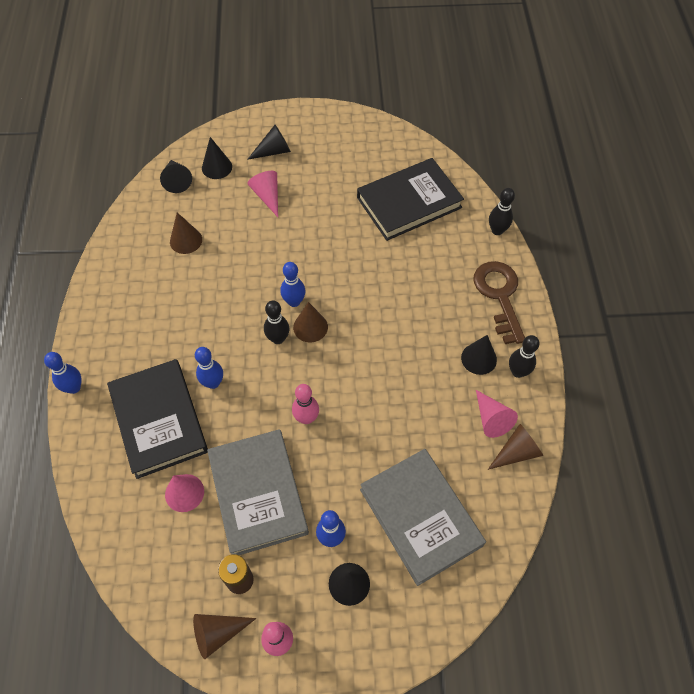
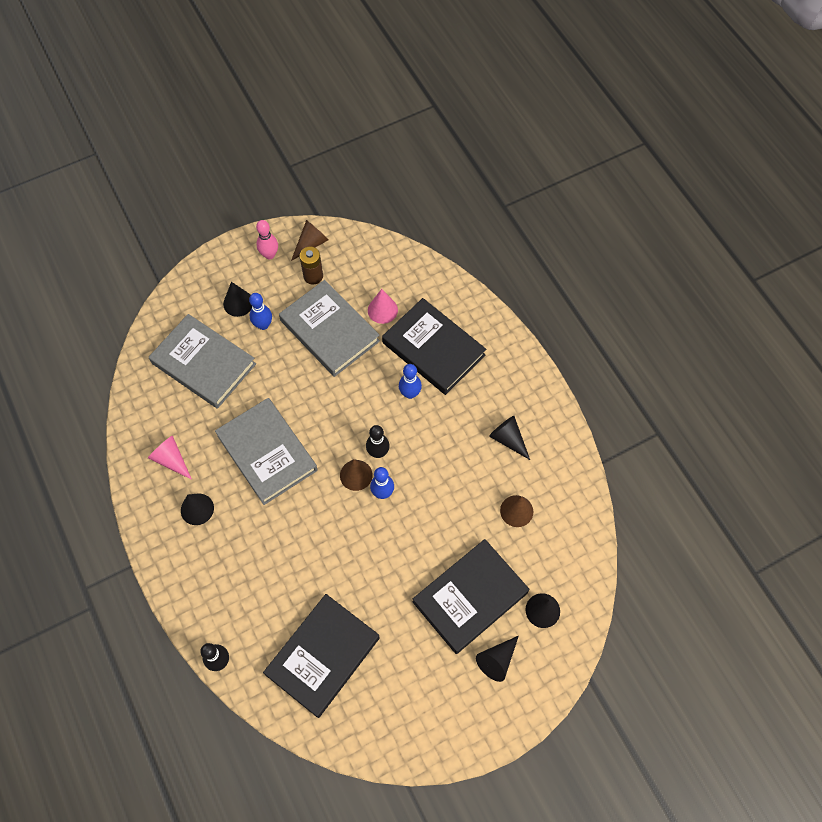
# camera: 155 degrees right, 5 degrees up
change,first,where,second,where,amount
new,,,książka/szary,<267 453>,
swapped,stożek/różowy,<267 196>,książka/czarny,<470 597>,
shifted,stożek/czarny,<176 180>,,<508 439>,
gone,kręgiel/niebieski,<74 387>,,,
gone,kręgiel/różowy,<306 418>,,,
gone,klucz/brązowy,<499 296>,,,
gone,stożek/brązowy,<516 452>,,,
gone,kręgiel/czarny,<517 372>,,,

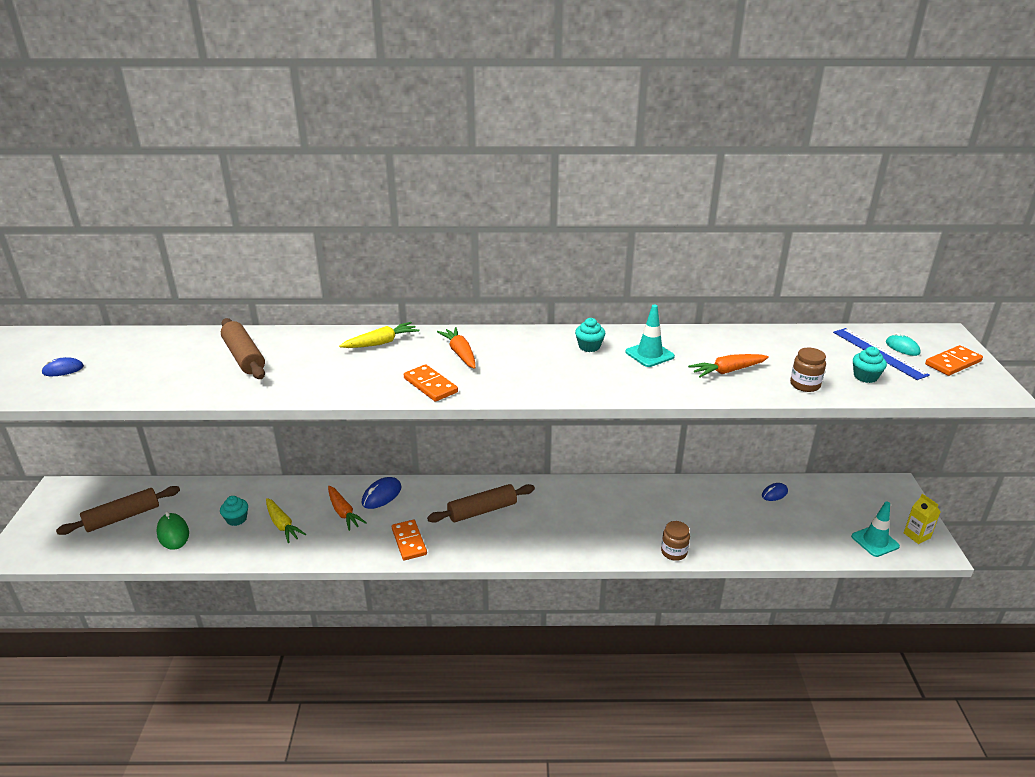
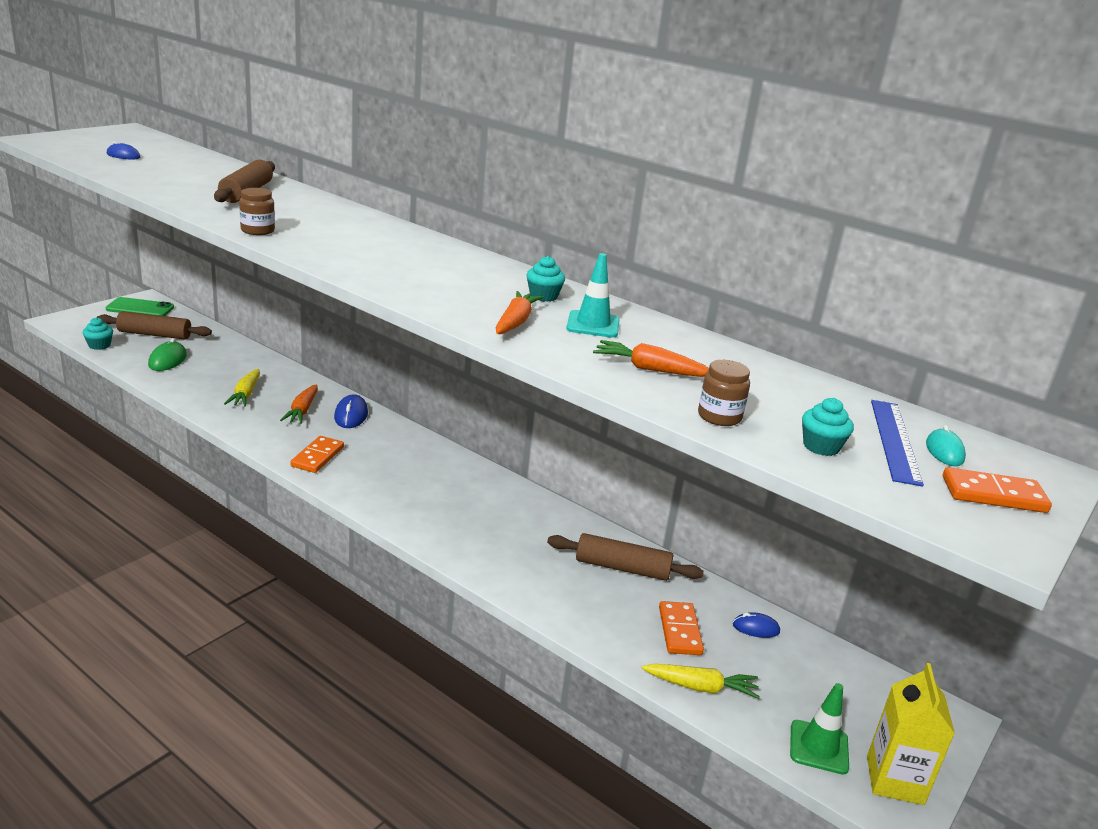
# camera: 35 degrees right, 5 degrees down
change,first,where,second,where,amount
shifted,muffinka/turkusowy,<236 519>,,<99 345>,
new,,,telefon/zielony,<140 308>,
shifted,słoik/brązowy,<674 552>,,<257 231>,
rotated,myszka/niebieski,<381 495>,,<351 415>,75 degrees counterclockwise
shifted,marchewka/pomarańczowy,<460 353>,,<515 322>,
shifted,wałek do ciasta/brązowy,<482 510>,,<622 568>,
shifted,marchewka/żółty,<381 343>,,<701 687>,
shifted,kostka domina/pomarańczowy,<430 385>,,<680 631>,
repainted,pachołek/turkusowy,<875 541>,pachołek/zielony,<819 747>,
scaled,karton mleka/żółty,<916 535>,,<894 780>,x1.64

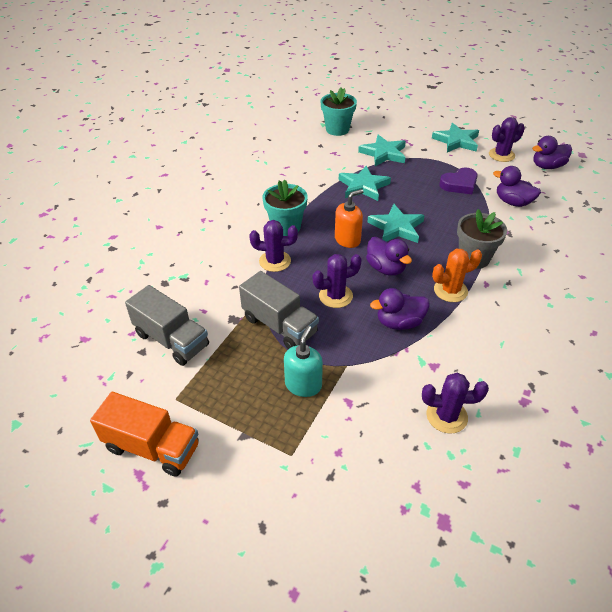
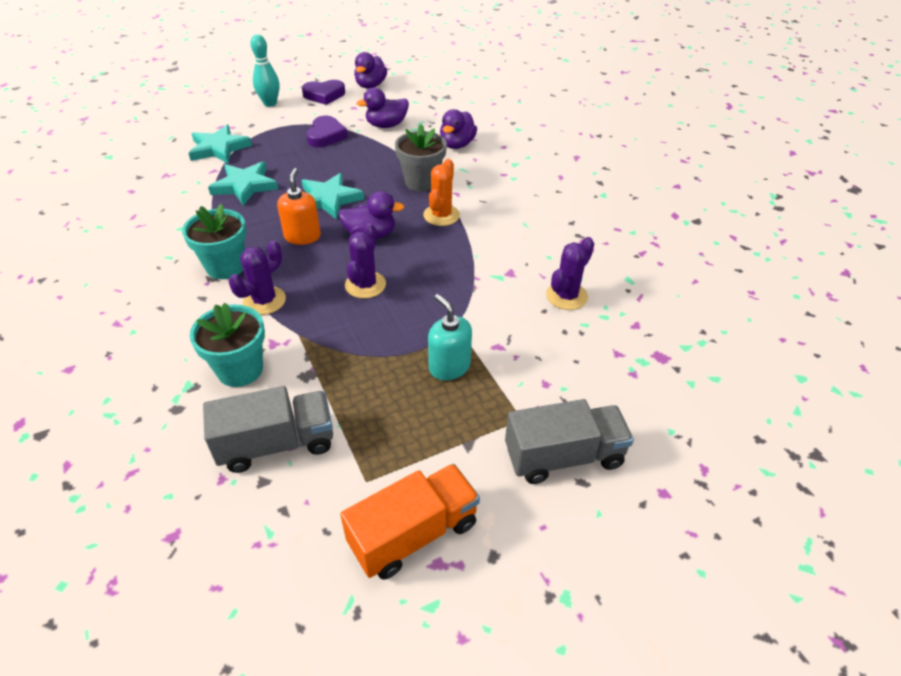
# camera: 55 degrees left, 0 degrees up
change,first,where,second,where,amount
shifted,doniczka/turkusowy,<337 129>,,<240 369>,
swapped,gwiazda/turkusowy,<456 141>,kręgiel/turkusowy,<270 103>,
swapped,kaktus/fioletowy,<501 155>,serce/fioletowy,<324 95>,
shifted,kaczka/fioletowy,<399 322>,,<457 145>,
shifted,ciężarówka/szary,<279 325>,,<563 456>,

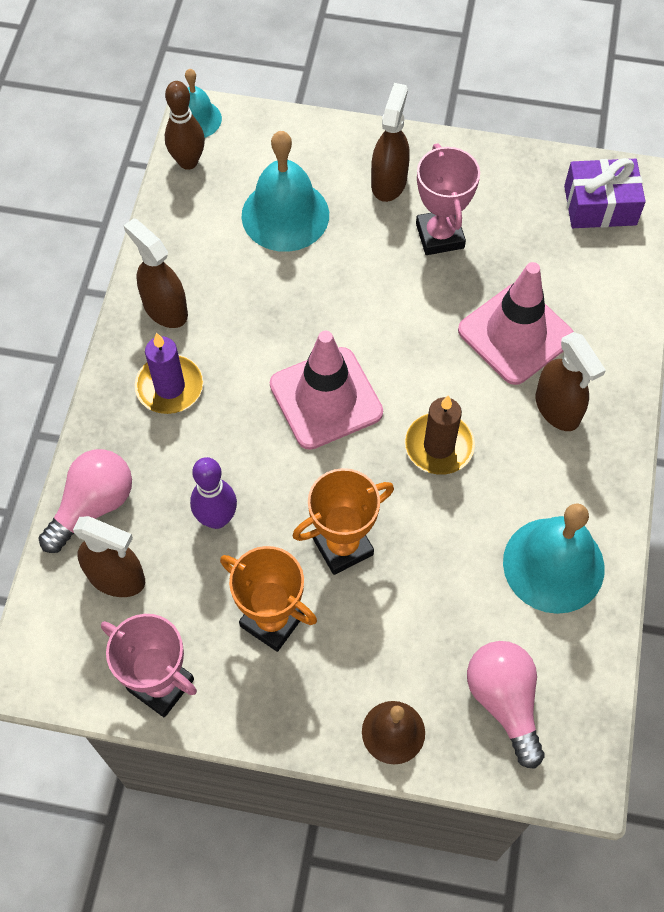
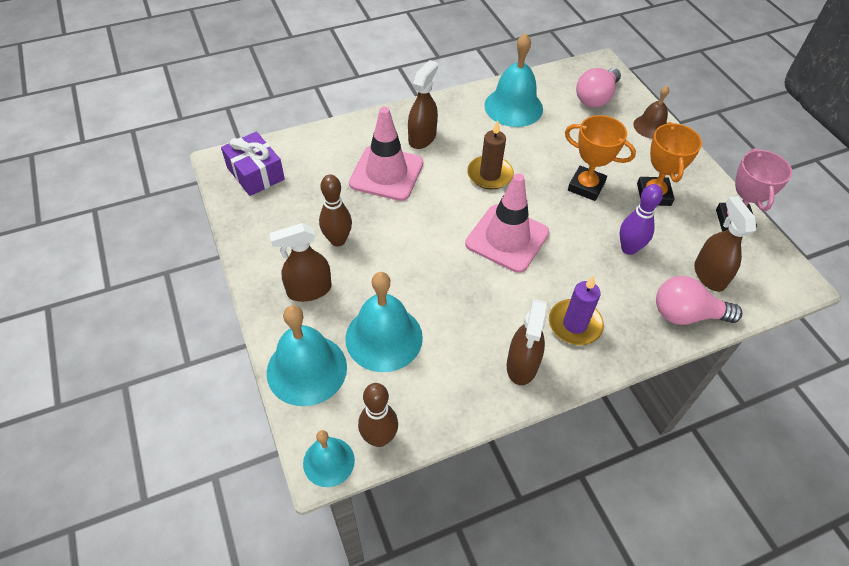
# camera: 125 degrees left, 10 degrees down
change,first,where,second,where,amount
new,,,dzwonek/turkusowy,<306 369>,
swapped,puchar/różowy,<440 236>,kręgiel/brązowy,<338 240>,

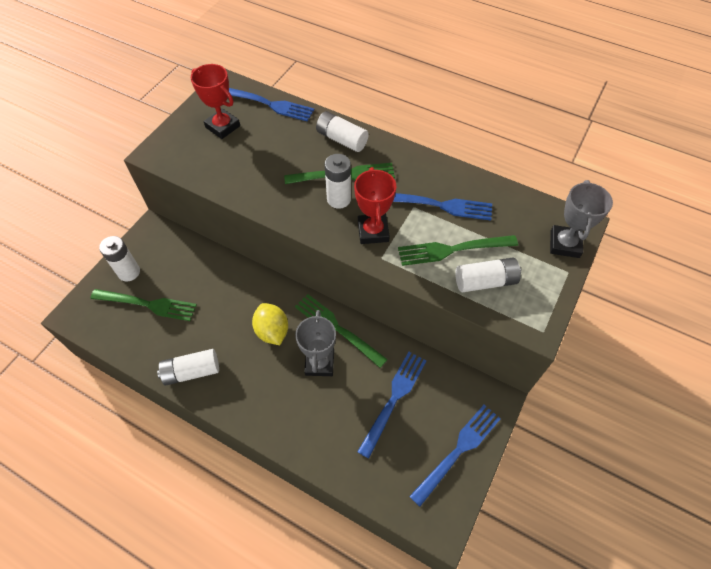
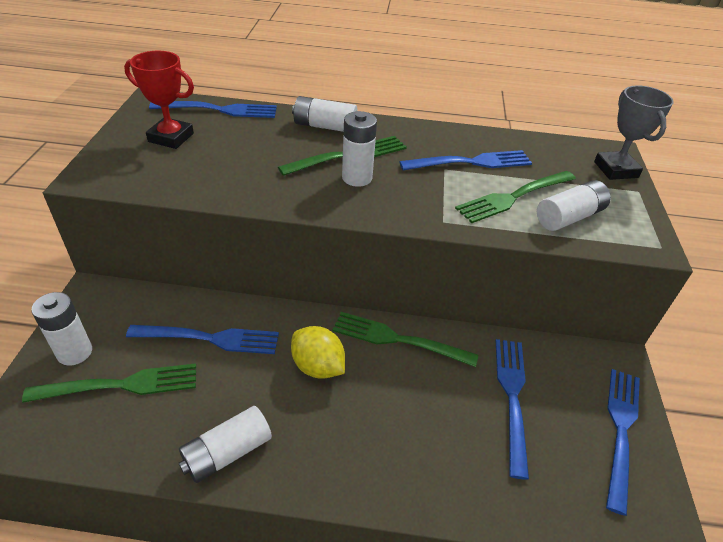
# camera: 25 degrees left, 15 degrees down
change,first,where,second,where,amount
new,,,widelec/niebieski,<209 338>,
gone,puchar/szary,<319 363>,,,
gone,puchar/czerwony,<373 231>,,,

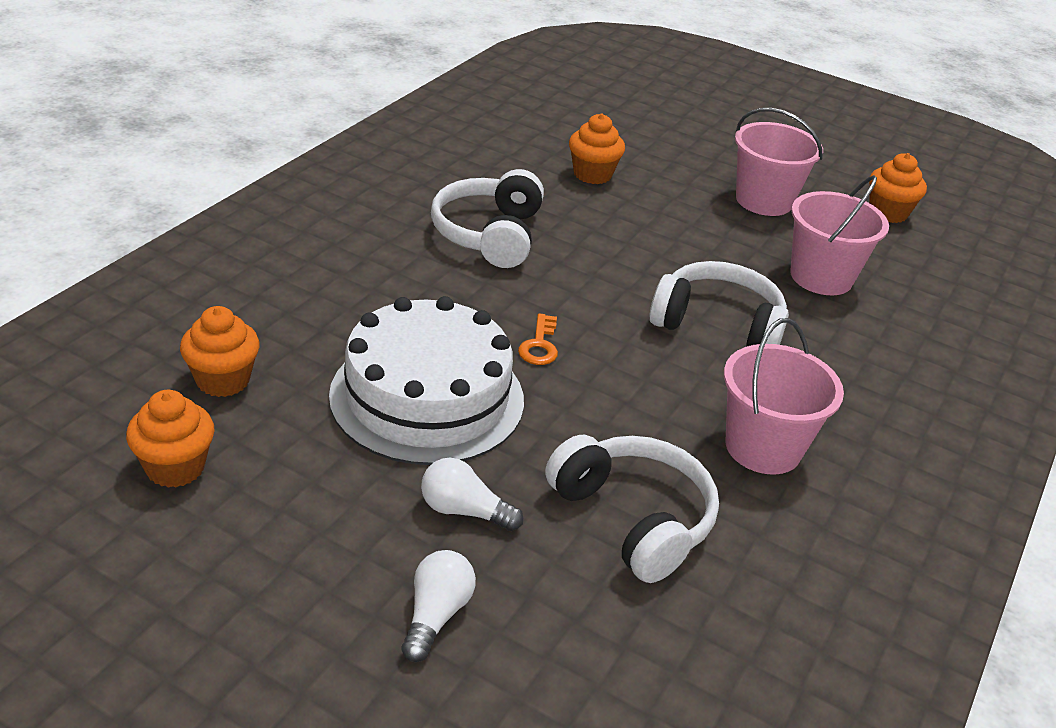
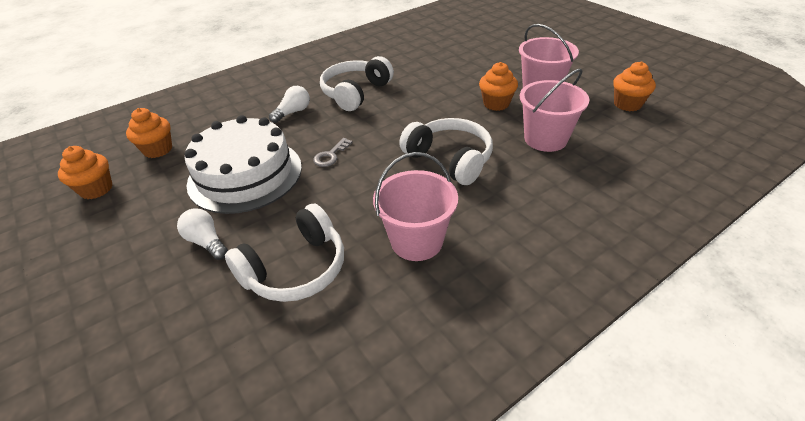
# camera: 30 degrees right, 5 degrees up
change,first,where,second,where,amount
rotated,słuchawki/biały,<633 518>,,<296 269>,60 degrees clockwise
shifted,żarówka/biały,<436 615>,,<293 112>,
repainted,klucz/pomarańczowy,<539 345>,klucz/szary,<331 155>,
shifted,muffinka/pomarańczowy,<592 174>,,<496 104>,

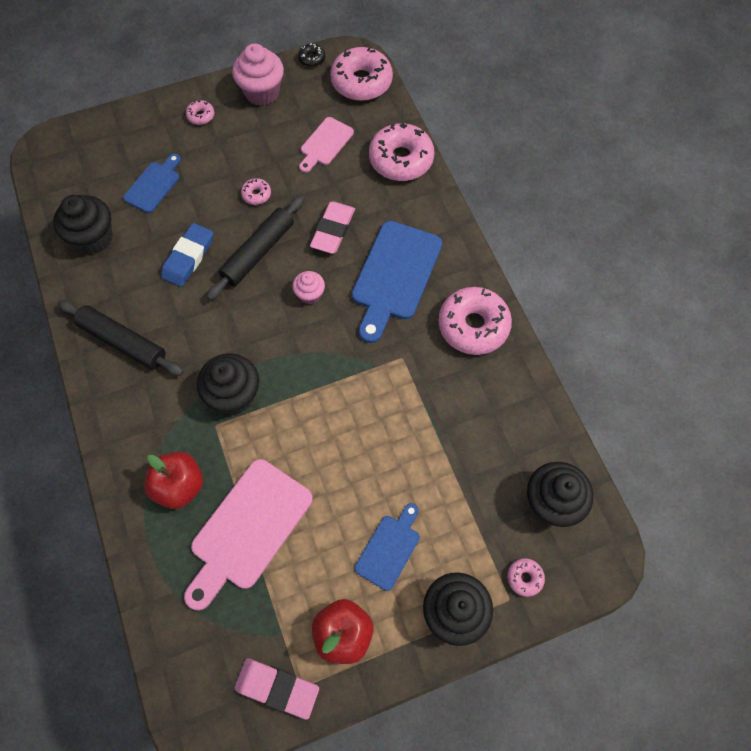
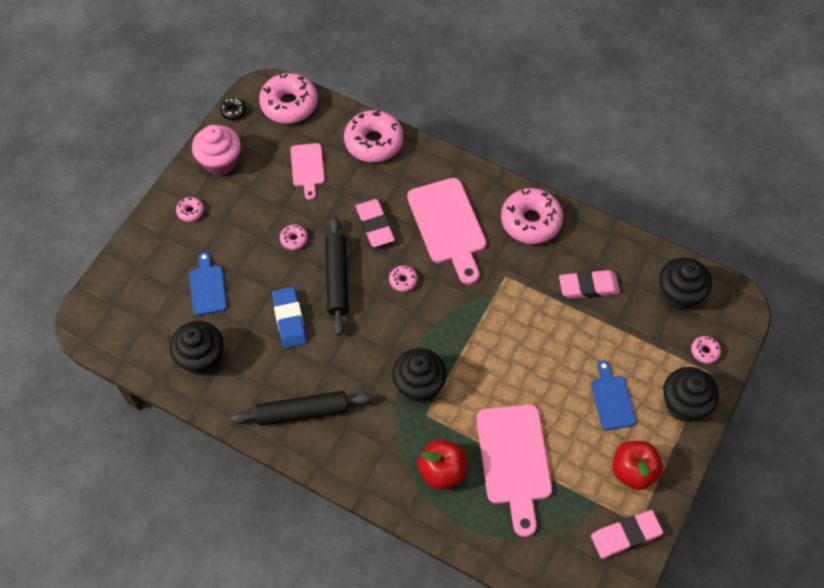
# camera: 40 degrees left, 5 degrees down
change,first,where,second,where,amount
swapped,muffinka/różowy,<310 294>,donut/różowy,<403 280>,
repainted,deska do krojenia/niebieski,<395 276>,deska do krojenia/różowy,<448 226>,
new,,,gumka do mazania/różowy,<588 286>,

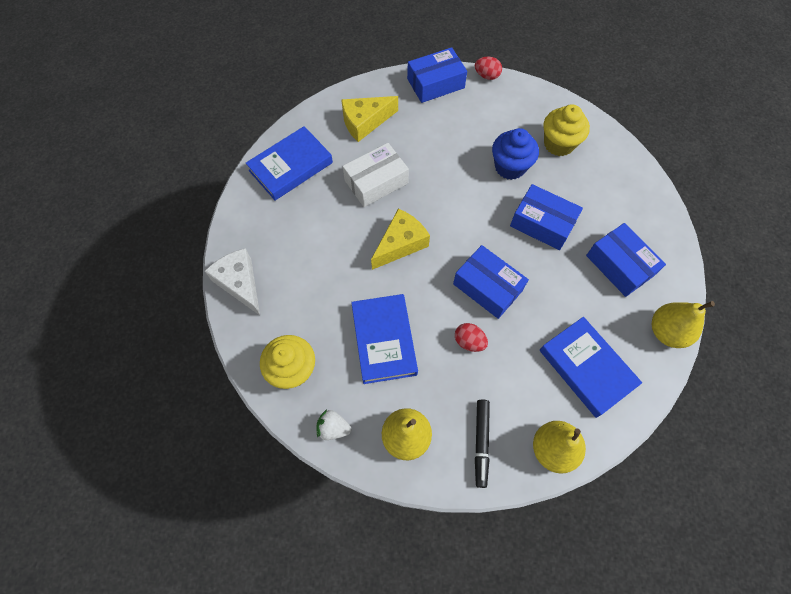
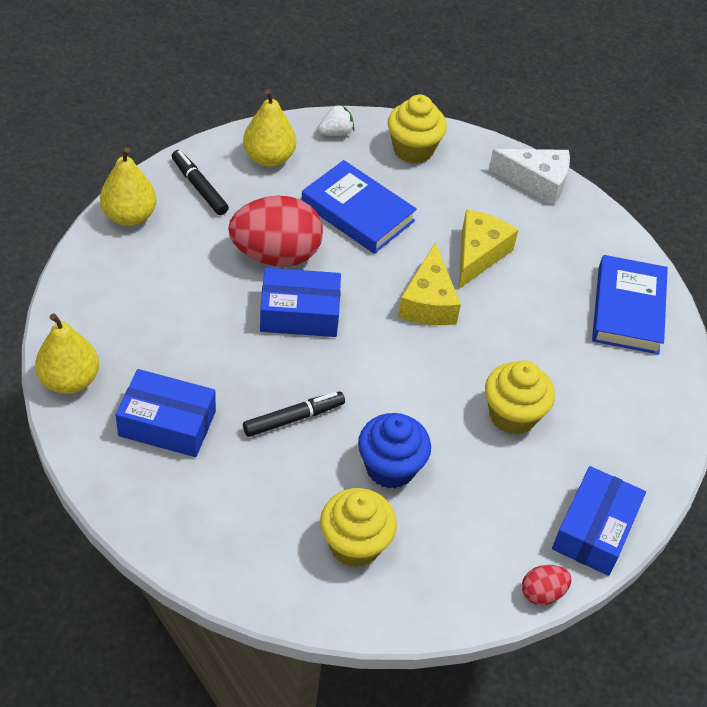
# camera: 135 degrees right, 15 degrees down
change,first,where,second,where,amount
scaled,jajko/czerwony,<469 342>,,<276 255>,x2.18
swapped,pudełko/niebieski,<542 223>,flamaster/czarny,<294 418>,
shifted,ser/żółty,<365 122>,,<479 254>,
new,,,muffinka/żółty,<512 415>,
gone,pudełko/biały,<376 182>,,,
gone,książka/niebieski,<586 368>,,,

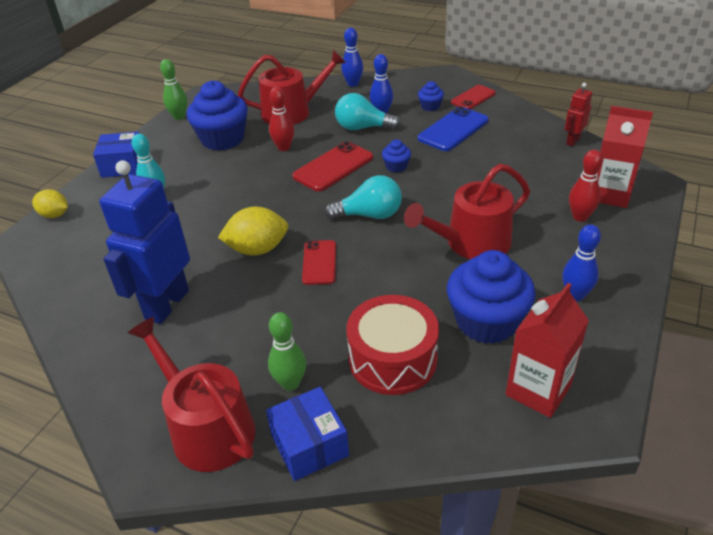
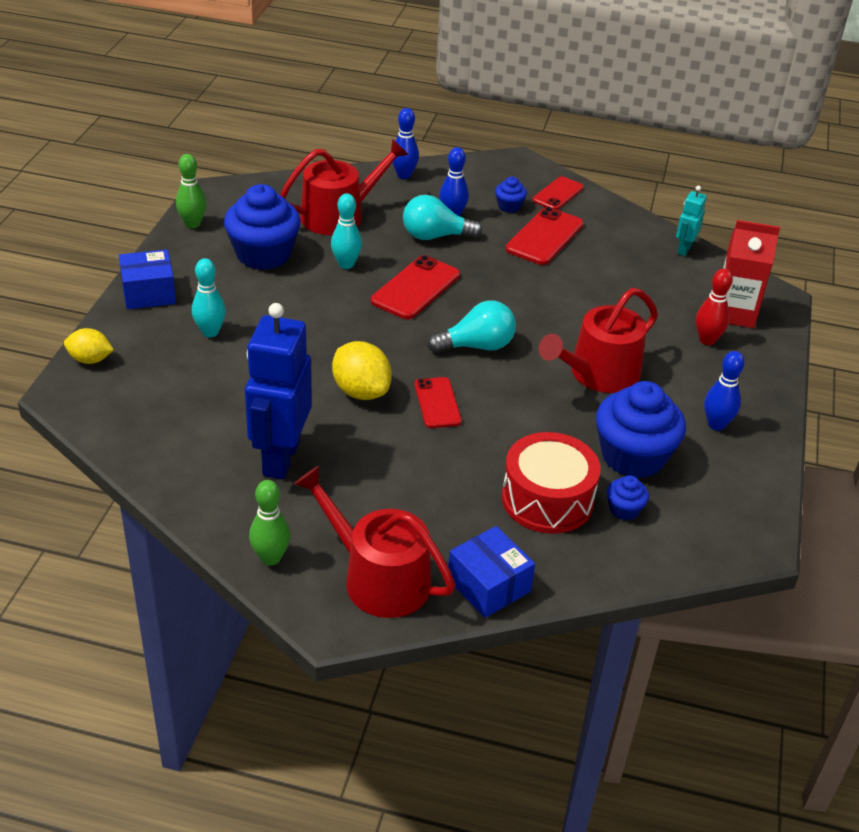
# camera: 15 degrees left, 0 degrees up
change,first,where,second,where,amount
shifted,kręgiel/zielony,<290 383>,,<270 558>,
repainted,kręgiel/czerwony,<284 148>,kręgiel/turkusowy,<346 264>,
rotated,cytryna/żółty,<257 249>,,<361 391>,75 degrees clockwise
repainted,telefon/niebieski,<453 129>,telefon/czerwony,<544 237>,
shifted,muffinka/niebieski,<396 166>,,<624 509>,
repainted,robot/czerwony,<572 141>,robot/turkusowy,<684 249>,
gone,karton mleka/czerwony,<538 390>,,,

